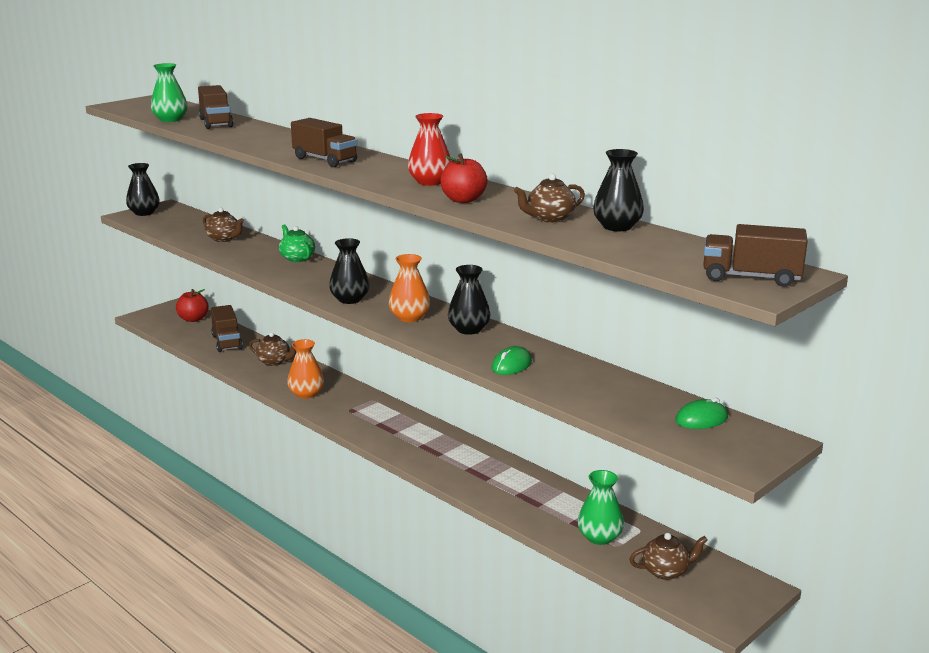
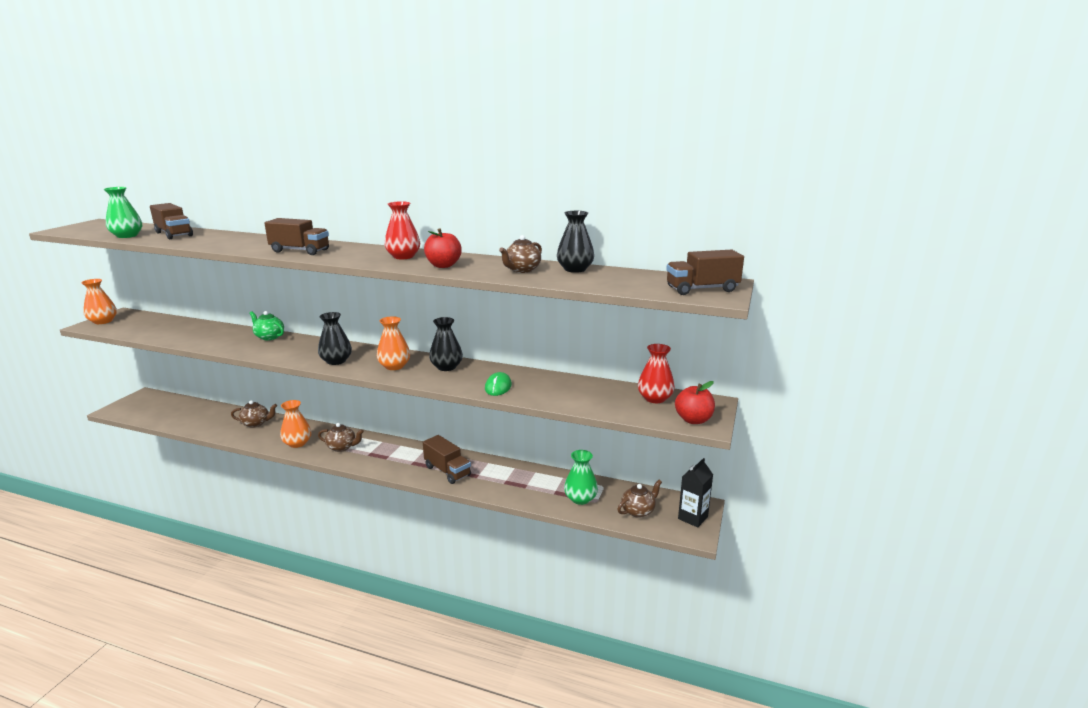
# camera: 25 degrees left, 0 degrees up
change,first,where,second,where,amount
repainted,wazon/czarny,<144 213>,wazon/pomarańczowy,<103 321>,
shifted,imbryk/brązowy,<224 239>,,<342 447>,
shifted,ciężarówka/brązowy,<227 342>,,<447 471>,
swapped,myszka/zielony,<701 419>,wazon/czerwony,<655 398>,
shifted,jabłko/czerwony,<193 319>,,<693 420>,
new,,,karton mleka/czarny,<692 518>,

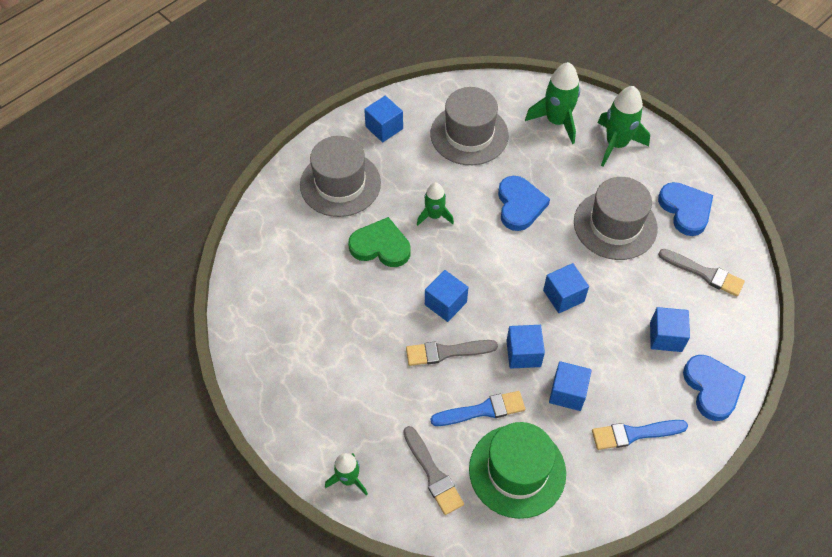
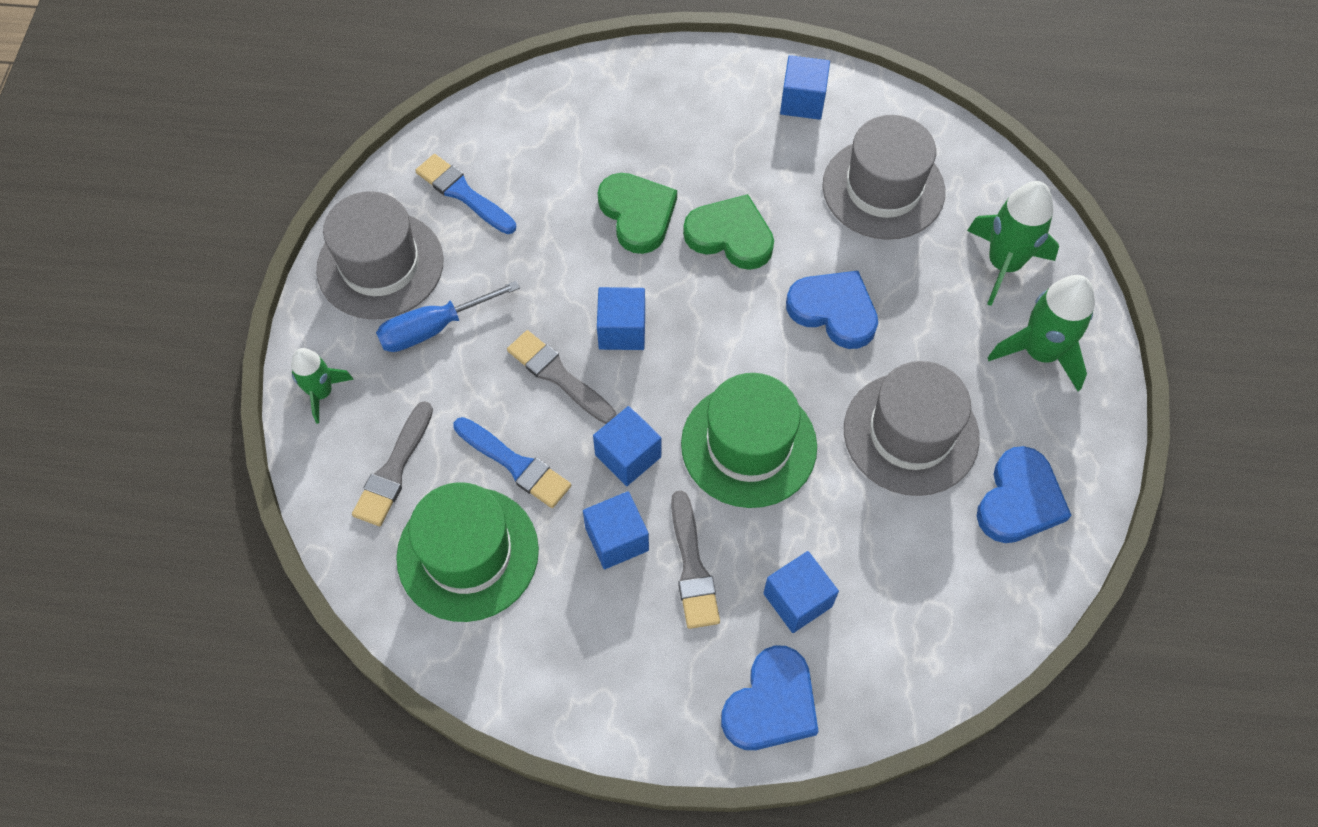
# camera: 50 degrees right, 5 degrees up
change,first,where,second,where,amount
shifted,kapelusz/szary,<340 184>,,<380 265>,
new,,,śrubokręt/niebieski,<434 328>,
shifted,pędzel/niebieski,<634 434>,,<463 193>,
shifted,pędzel/szary,<704 273>,,<692 567>,
swapped,sześcian/niebieski,<563 296>,kapelusz/zielony,<748 445>,
swapped,rakieta/zielony,<434 215>,serce/zielony,<730 236>,
rotated,serce/niebieski,<519 205>,,<834 311>,105 degrees counterclockwise

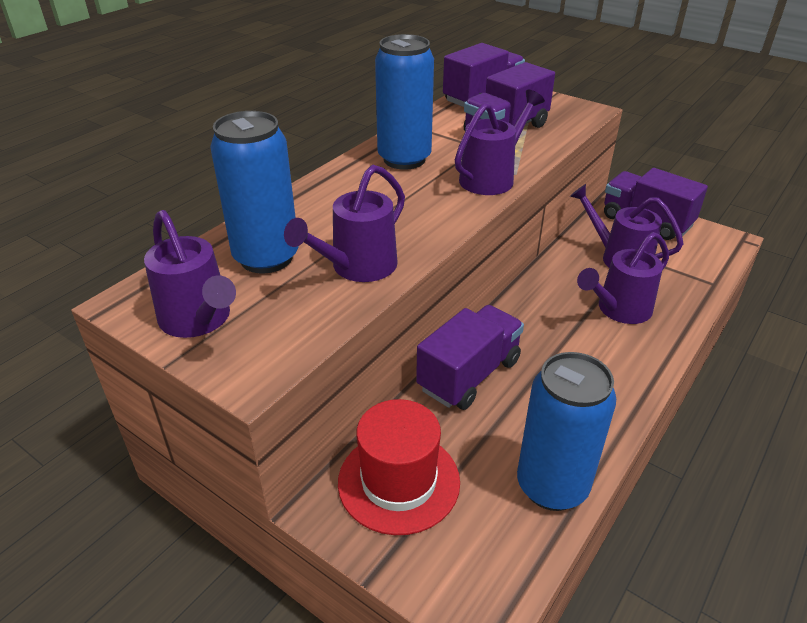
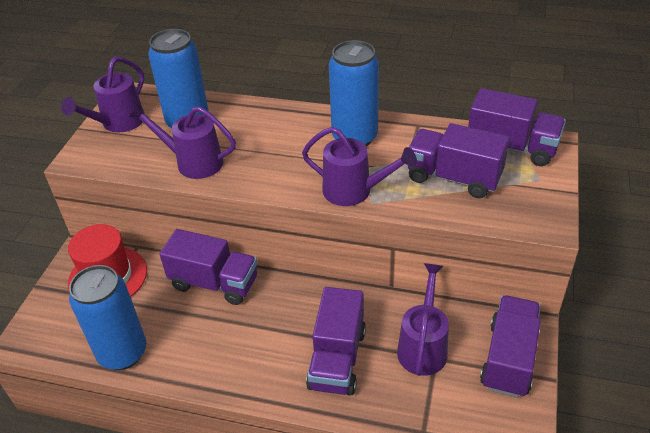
# camera: 70 degrees right, 5 degrees up
change,first,where,second,where,amount
swapped,konewka/fioletowy,<618 310>,ciężarówka/fioletowy,<337 359>,

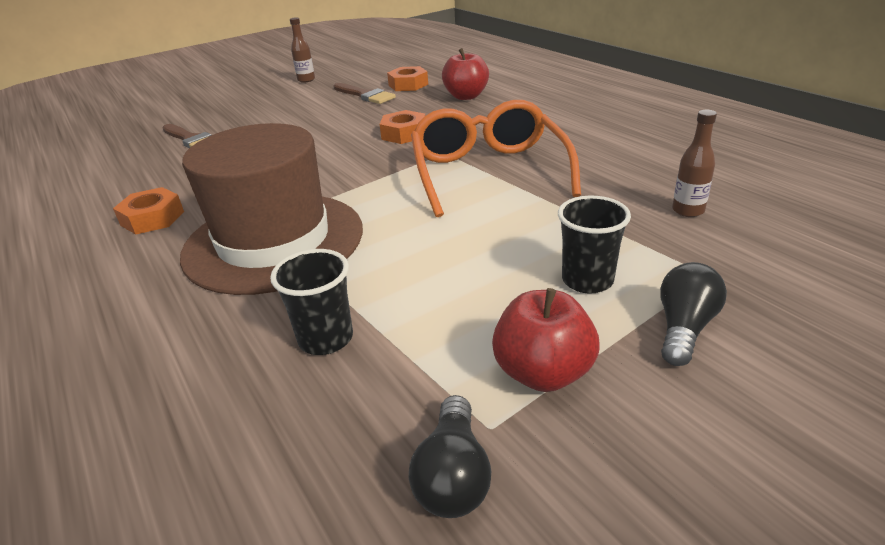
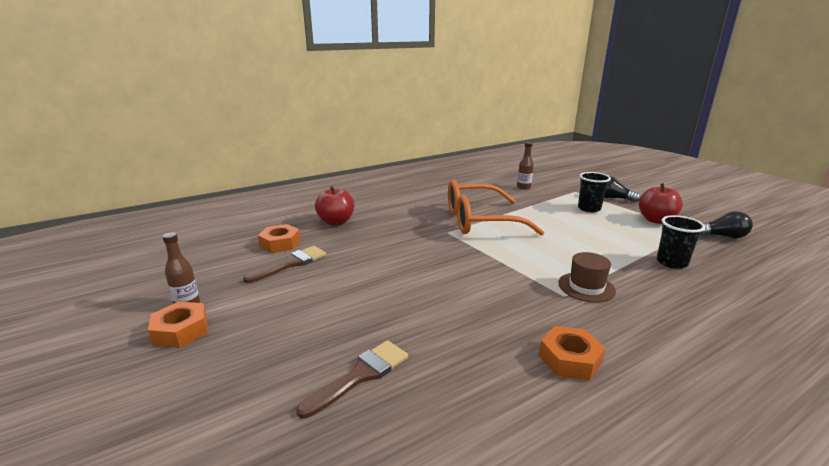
# camera: 90 degrees left, 10 degrees down
change,first,where,second,where,amount
shifted,nakrętka/pomarańczowy,<404 134>,,<181 331>,
scaled,kapelusz/brązowy,<274 241>,,<586 287>,x0.42

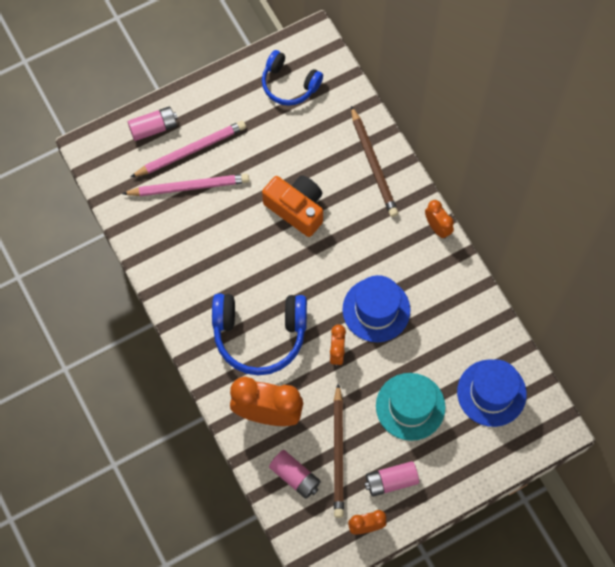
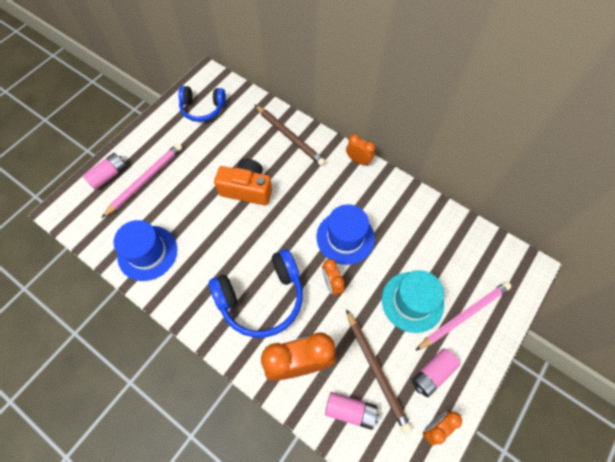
# camera: 25 degrees left, 5 degrees down
change,first,where,second,where,amount
shifted,kapelusz/niebieski,<491 393>,,<147 253>,
shifted,ołówek/różowy,<188 187>,,<464 315>,

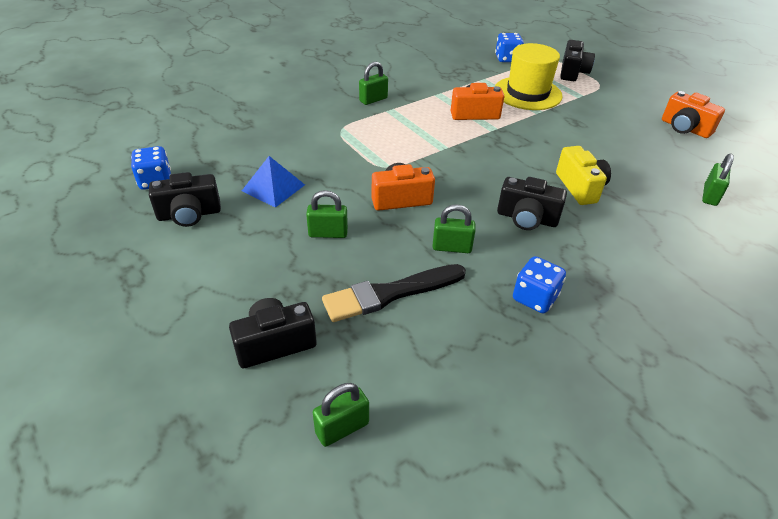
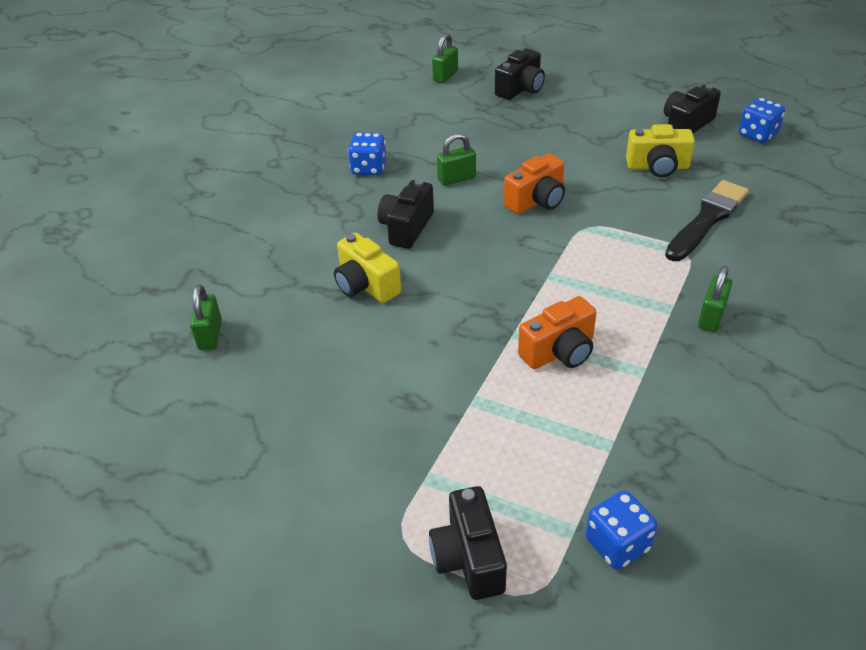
# camera: 155 degrees right, 0 degrees up
change,first,where,second,where,amount
rotated,aparat fotograficzny/czarny,<526 218>,,<406 228>,60 degrees counterclockwise
swapped,piramida/niebieski,<273 187>,aparat fotograficzny/żółty,<657 167>,
shifted,pędzel/czarny,<390 294>,,<707 219>,
gone,kłódka/zielony,<328 233>,,,
gone,kapelusz/żółty,<527 93>,,,
gone,aparat fotograficzny/pomarańczowy,<685 128>,,,

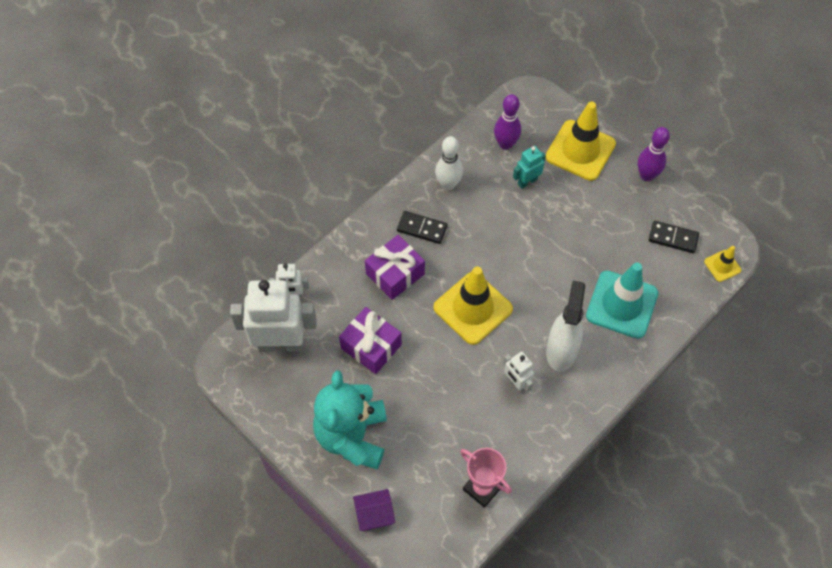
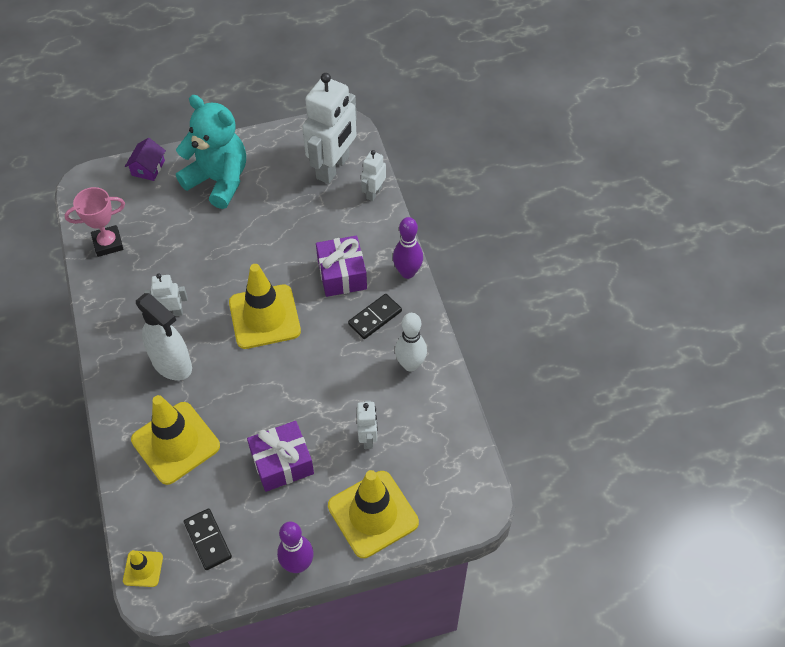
# camera: 120 degrees right, 5 degrees down
change,first,where,second,where,amount
repainted,pachołek/turkusowy,<621 304>,pachołek/żółty,<175 443>,
rotated,kostka domina/czarny,<673 238>,,<207 540>,75 degrees counterclockwise
shifted,prezent/fioletowy,<371 346>,,<282 463>,
repainted,robot/turkusowy,<527 181>,robot/biały,<368 438>,
shifted,kręgiel/fioletowy,<505 144>,,<407 272>,

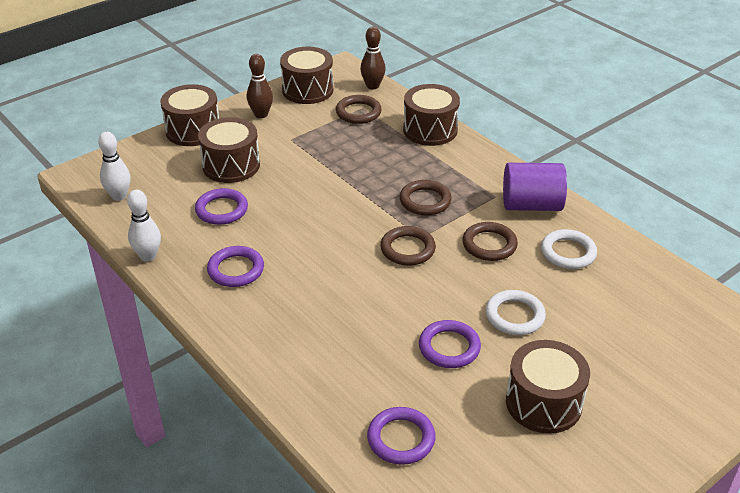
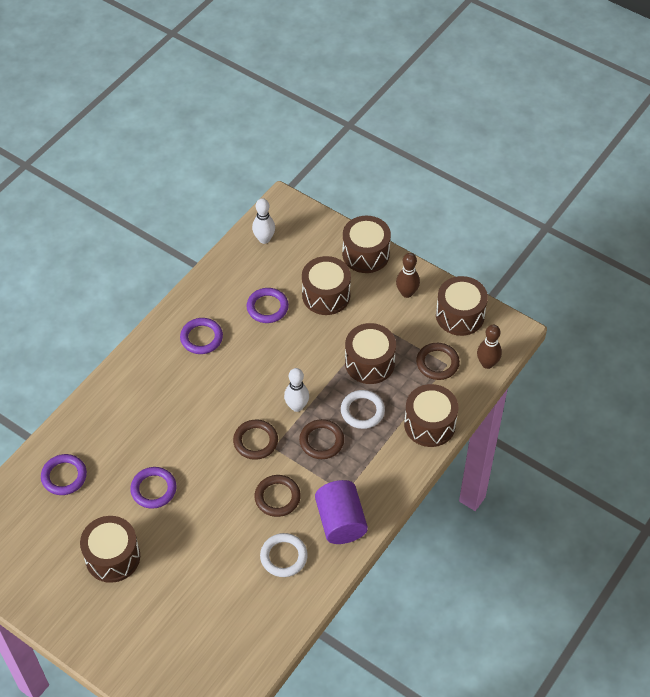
# camera: 75 degrees right, 15 degrees up
change,first,where,second,where,amount
shifted,kręgiel/biały,<148 256>,,<297 406>,
shifted,pierścień/biały,<514 316>,,<362 411>,
new,,,bęben/brązowy,<369 363>,

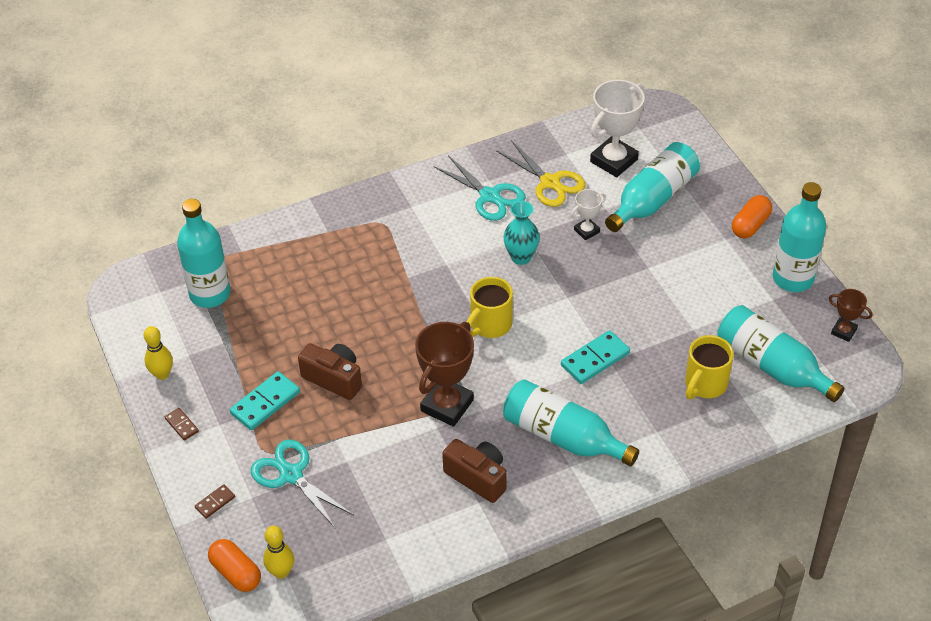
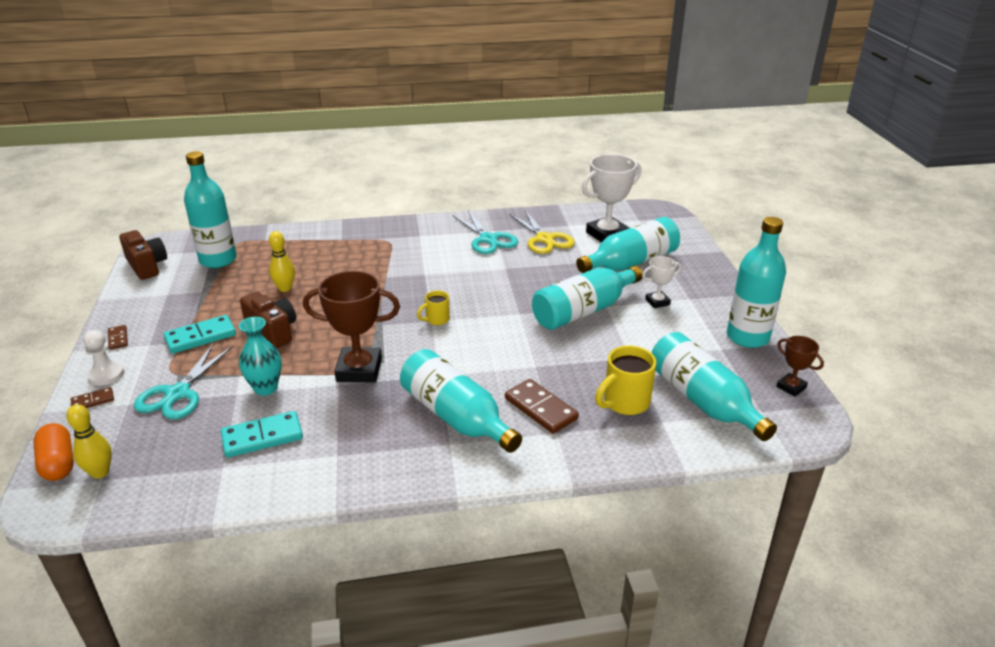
# camera: 15 degrees right, 15 degrees down
change,first,where,second,where,amount
new,,,pionek/biały,<106 375>,
shifted,aparat fotograficzny/brązowy,<477 477>,,<147 266>,
rotated,nożyczki/turkusowy,<291 475>,,<178 394>,135 degrees counterclockwise
shifted,kostka domina/turkusowy,<595 359>,,<262 437>,
shifted,wazon/turkusowy,<521 257>,,<265 388>,
shifted,kręgiel/żółty,<162 374>,,<285 288>,
rotated,puchar/brązowy,<447 405>,,<359 370>,45 degrees clockwise
scaled,kubek/żółty,<489 325>,,<436 320>,x0.58
new,,,kostka domina/brązowy,<541 408>,
new,,,butelka/turkusowy,<583 311>,
shifted,puchar/biały,<586 231>,,<657 302>,
gone,kapsułka/pomarańczowy,<750 225>,,,

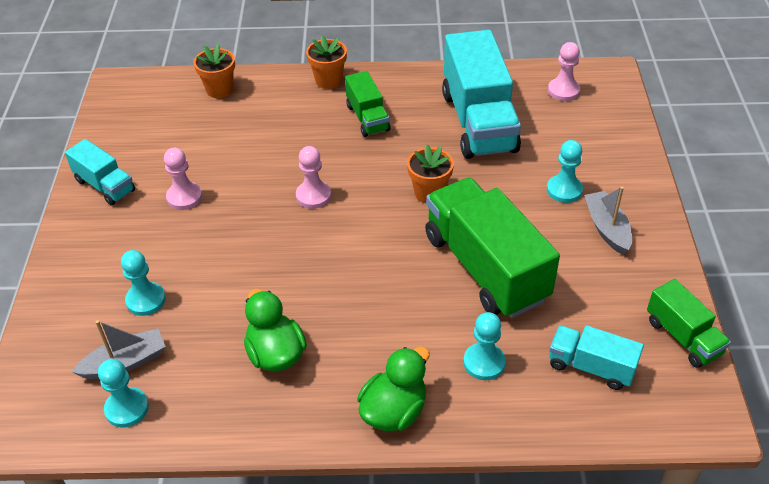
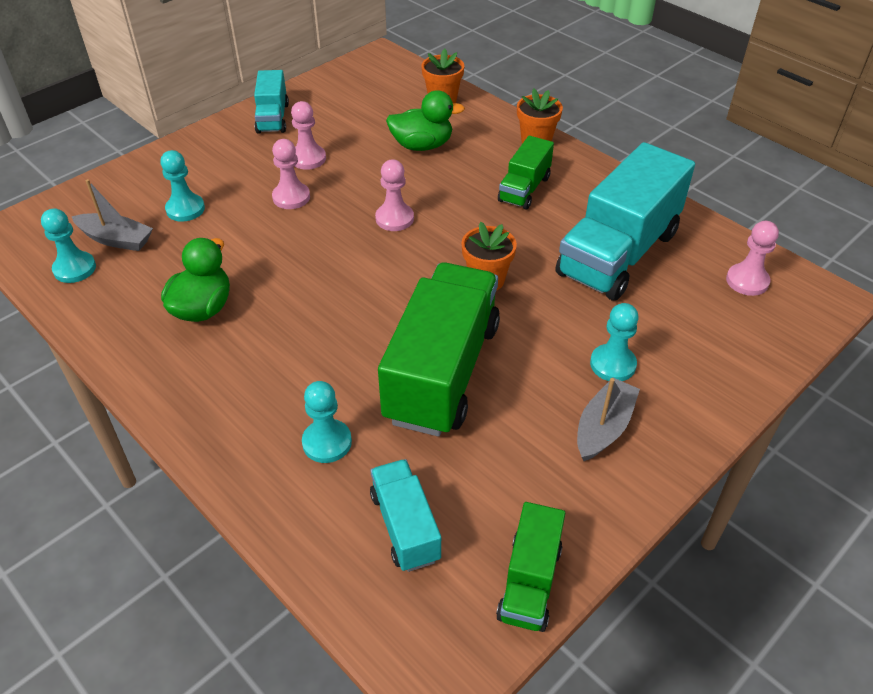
# camera: 45 degrees right, 0 degrees up
change,first,where,second,where,amount
new,,,pionek/różowy,<291 197>,
shifted,kaczka/zielony,<394 411>,,<422 145>,

